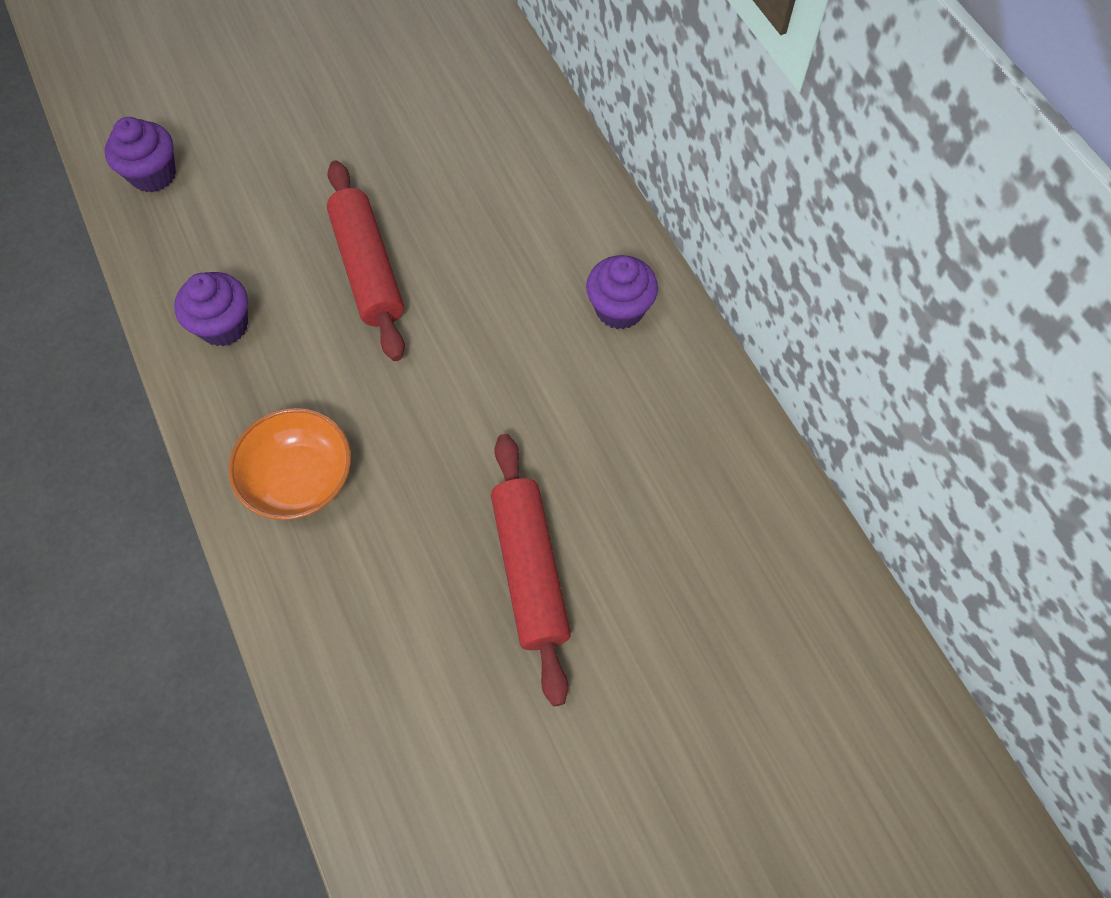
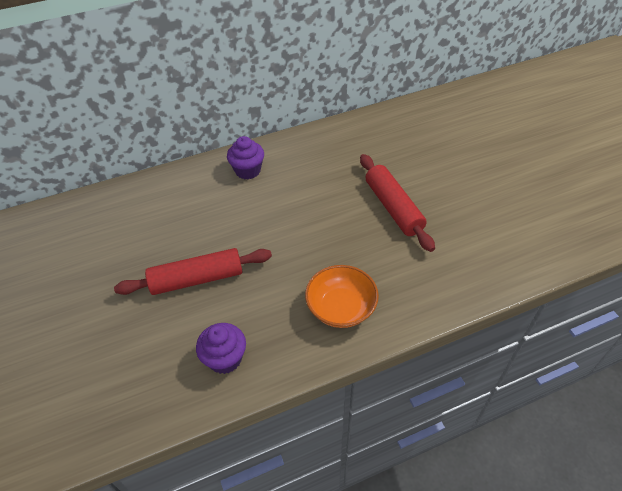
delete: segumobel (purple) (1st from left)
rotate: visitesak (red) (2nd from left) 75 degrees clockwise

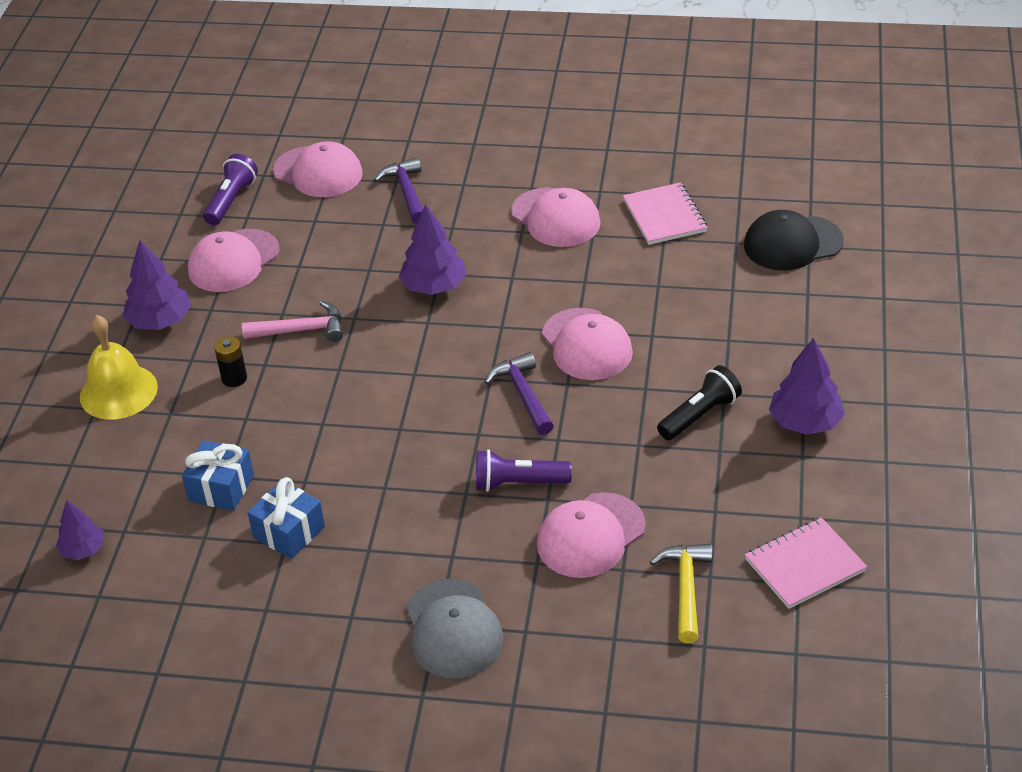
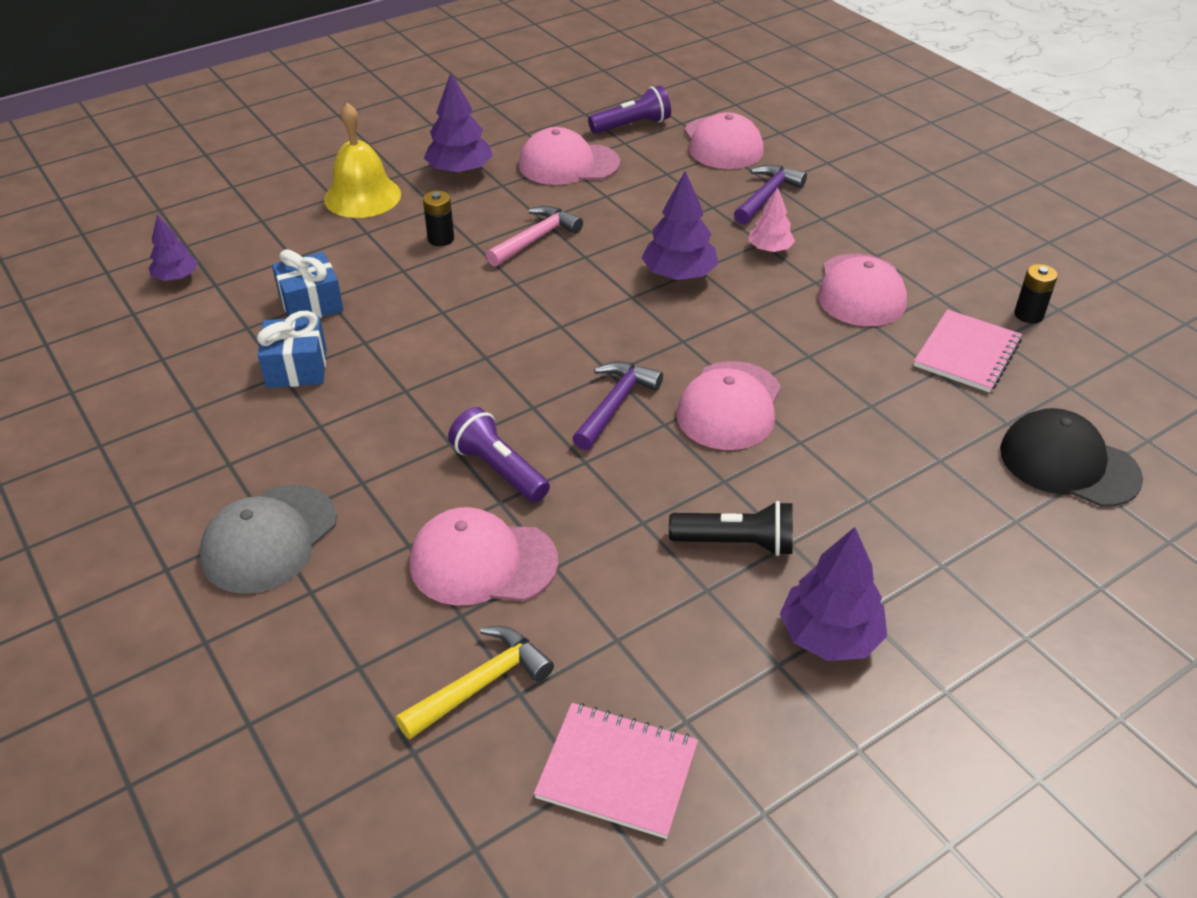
insert: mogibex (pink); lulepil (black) (2nd from left)
rotate: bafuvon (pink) 90 degrees counterclockwise

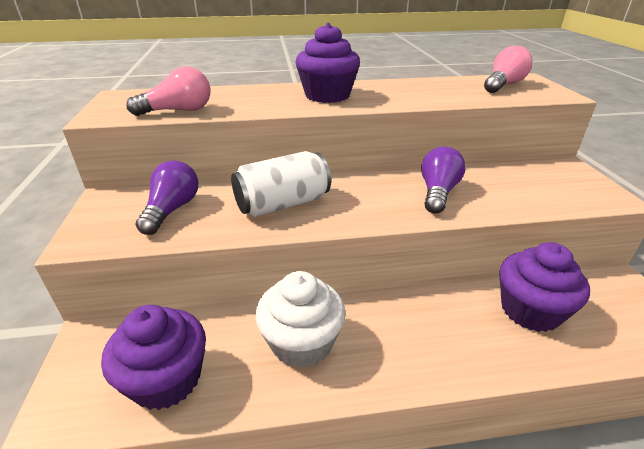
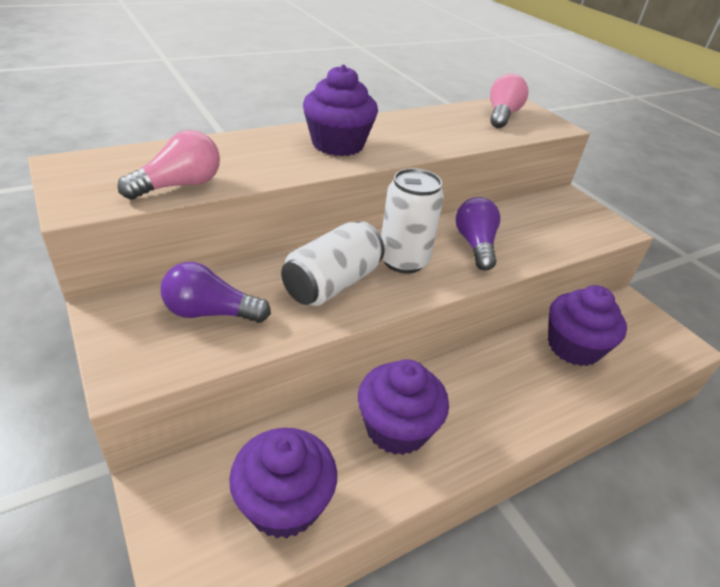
insert: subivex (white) (2nd from left)
recolor: segumobel (white) to segumobel (purple) (3rd from left)
rotate: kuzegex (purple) (1st from left) 75 degrees counterclockwise

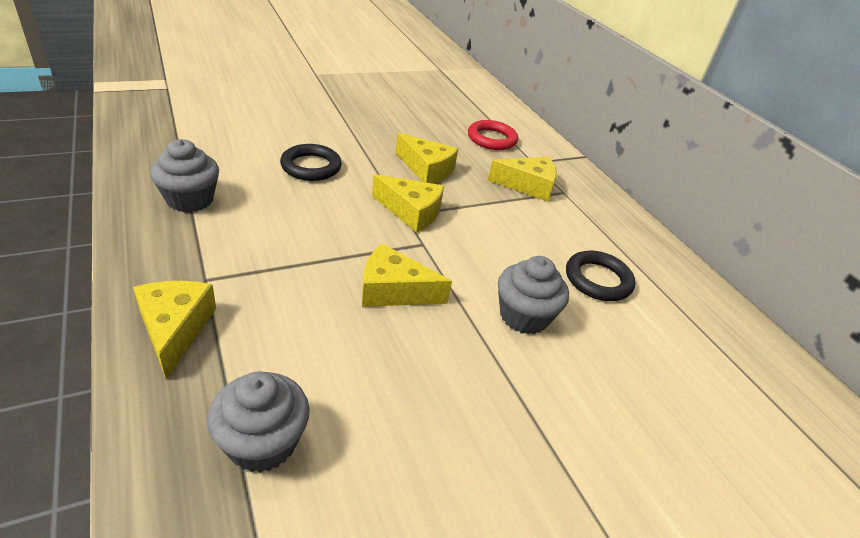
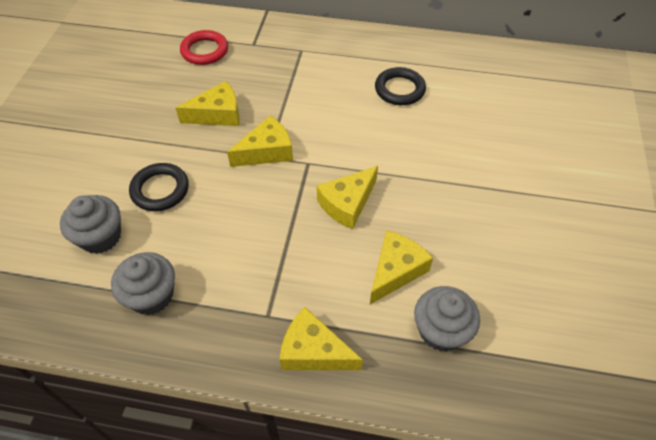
move: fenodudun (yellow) (5th from left); segumobel (grey) (3rd from left in the first image) to segumobel (grey) (1st from left)

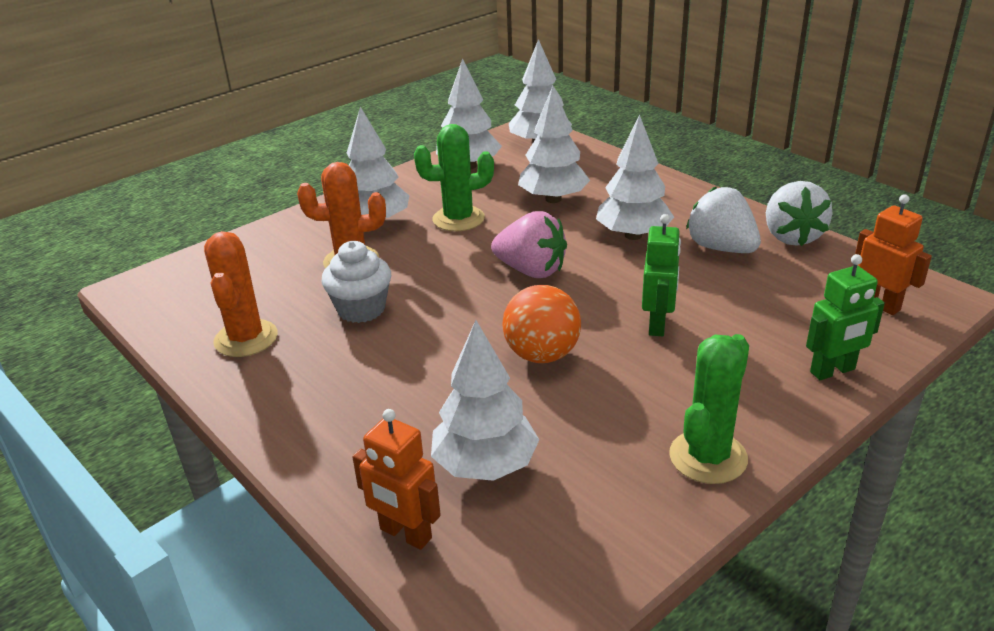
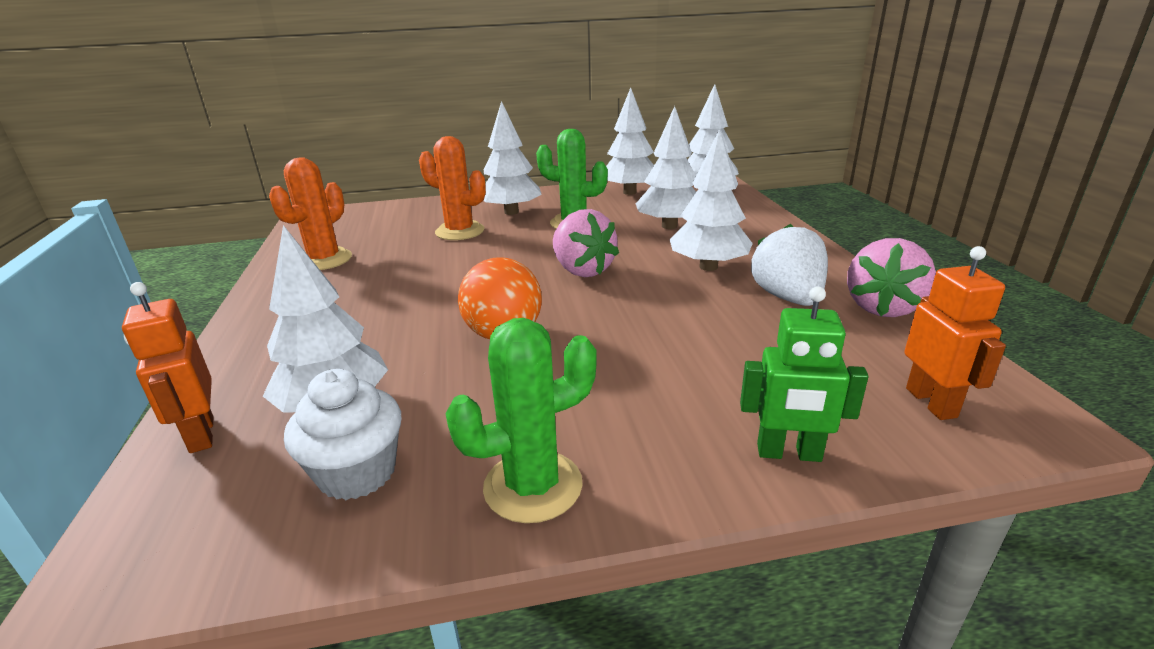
delete: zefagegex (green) (1st from left)
move: segumobel (white)
recolor: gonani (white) (2nd from left) to gonani (pink) (2nd from left)

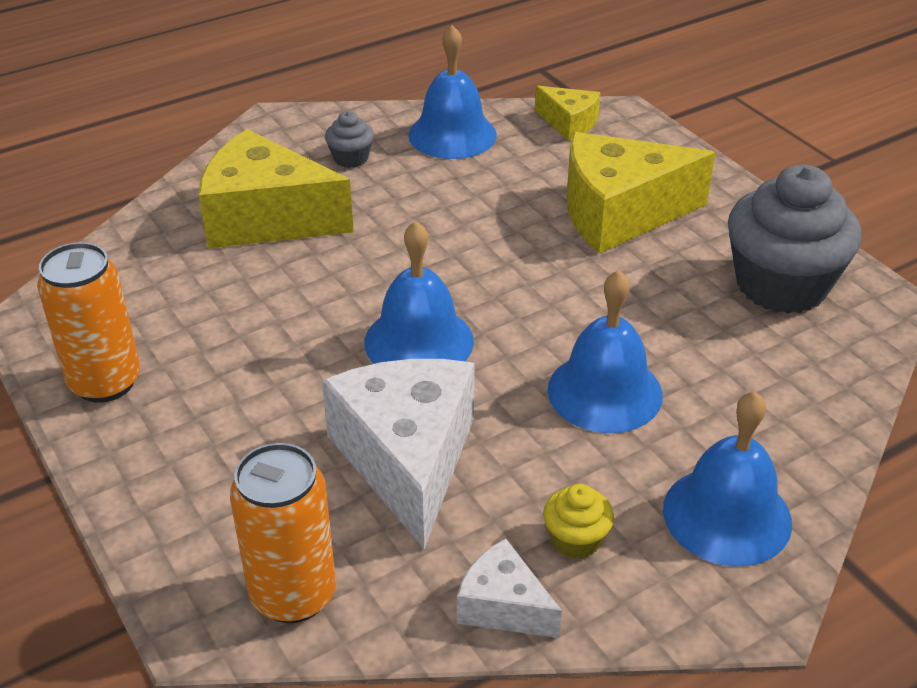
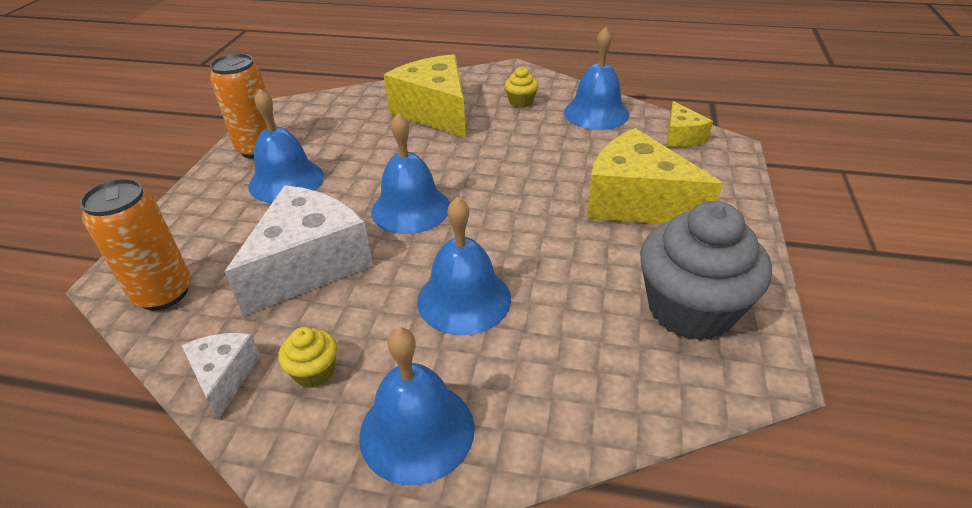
insert: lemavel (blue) (1st from left)
recolor: segumobel (grey) (1st from left) to segumobel (yellow) (2nd from left)

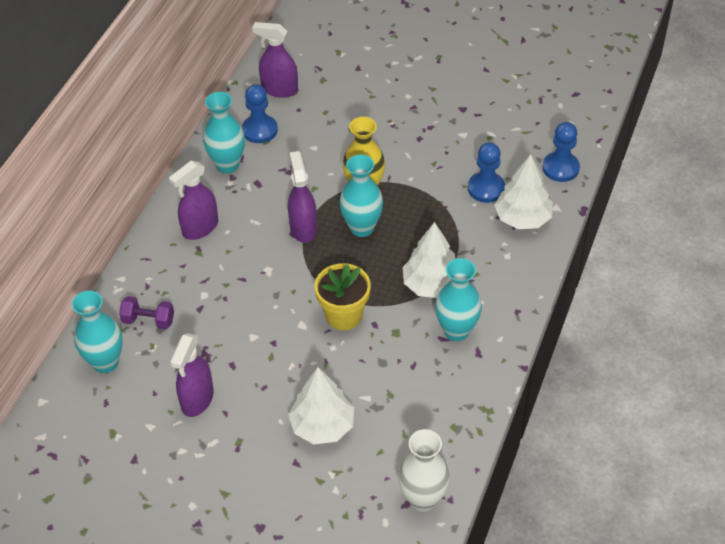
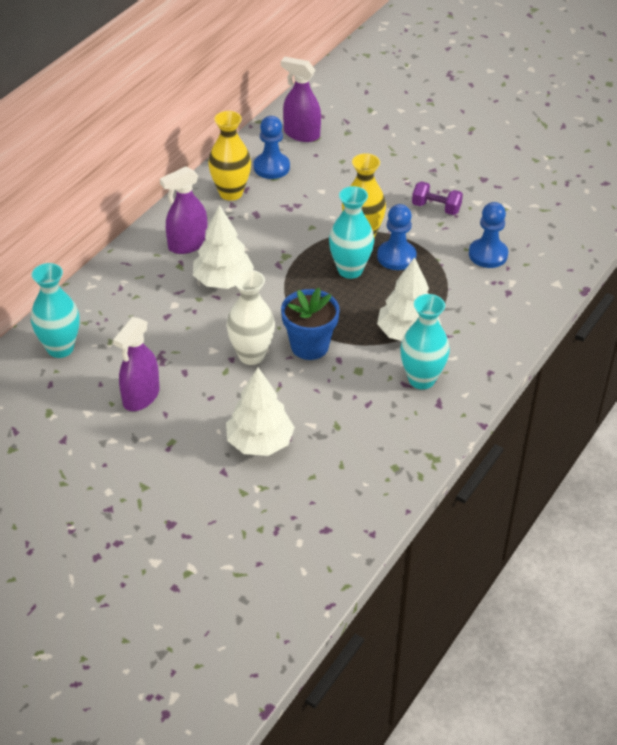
delete: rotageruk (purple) (4th from left)
move: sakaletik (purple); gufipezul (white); mogibex (white) (3rd from left in the first image) to mogibex (white) (1st from left); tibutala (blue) (3rd from left in the first image) to tibutala (blue) (2nd from left)
recolor: gufipezul (turquoise) (2nd from left) to gufipezul (yellow) (1st from left); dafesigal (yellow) to dafesigal (blue)

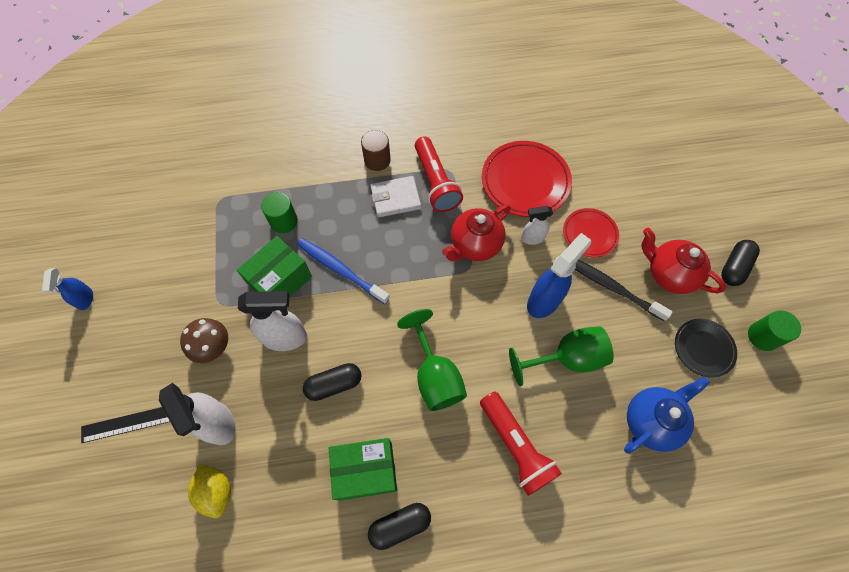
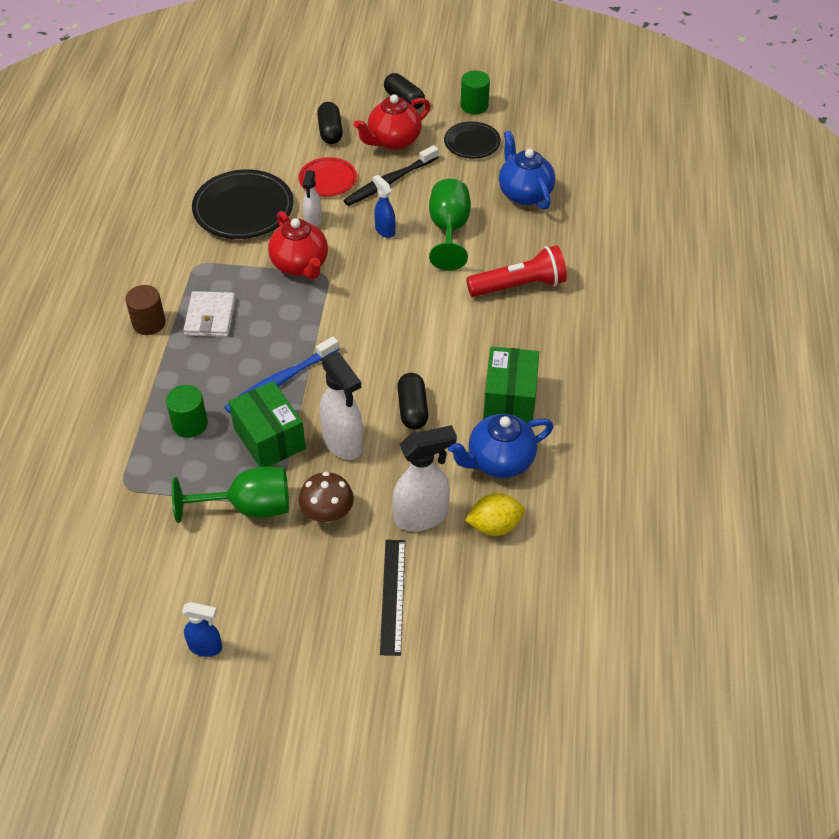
delete: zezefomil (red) (1st from left)
insert: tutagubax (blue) (1st from left)
move: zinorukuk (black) (2nd from left in the first image) to zinorukuk (black) (1st from left); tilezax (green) (1st from left)
recolor: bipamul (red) (1st from left) to bipamul (black) (1st from left)
rotate: rotageruk (white) (2nd from left) 135 degrees clockwise
resize: rotageruk (blue) (2nd from left) x0.58

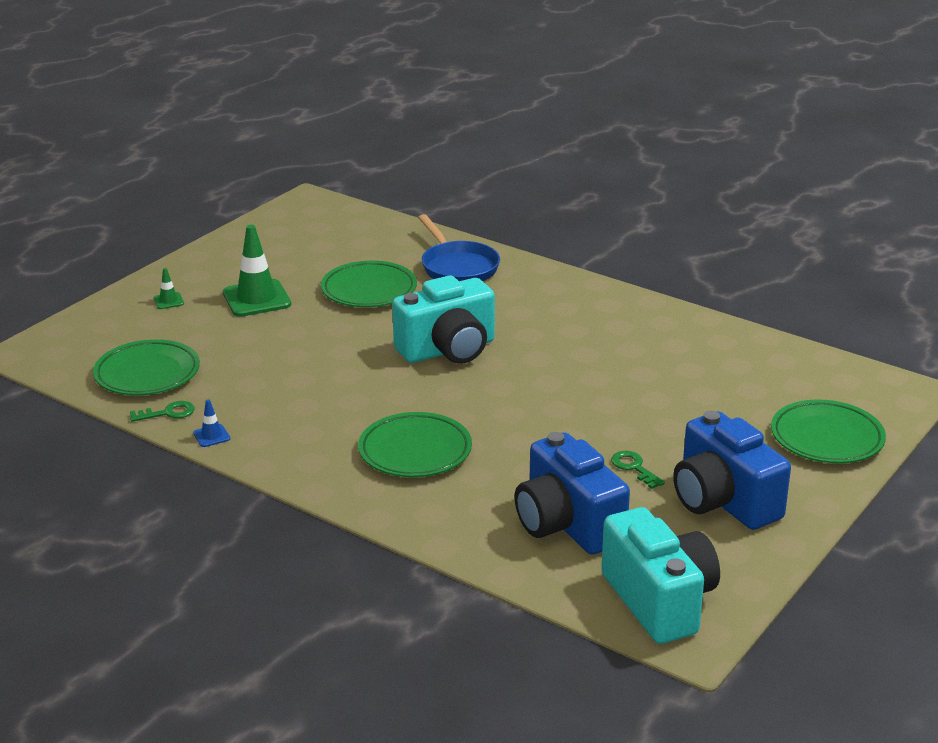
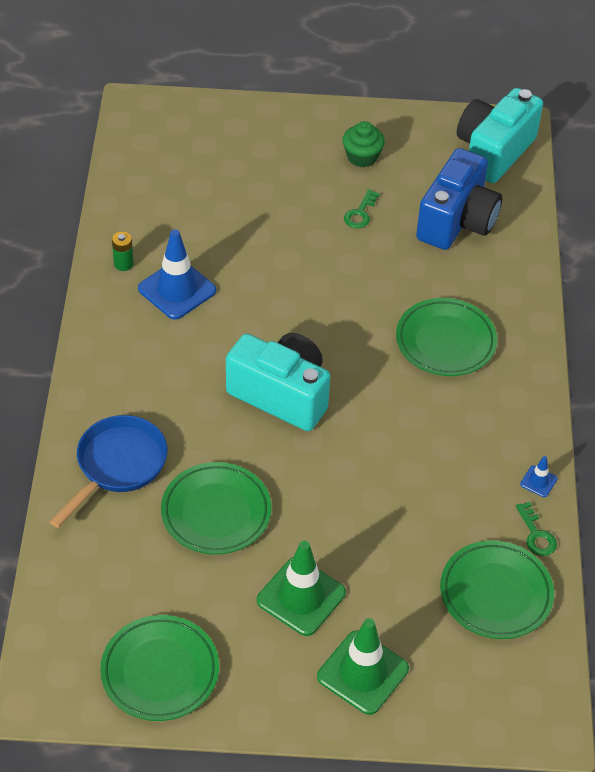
insert: lulepil (green); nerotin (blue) (1st from left)
move: bipamul (green) (4th from left in the first image) to bipamul (green) (1st from left)
replace: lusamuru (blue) (2nd from left) to segumobel (green)
rotate: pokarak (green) (1st from left in the first image) 150 degrees counterclockwise
resize: nerotin (green) (1st from left in the first image) x2.20

